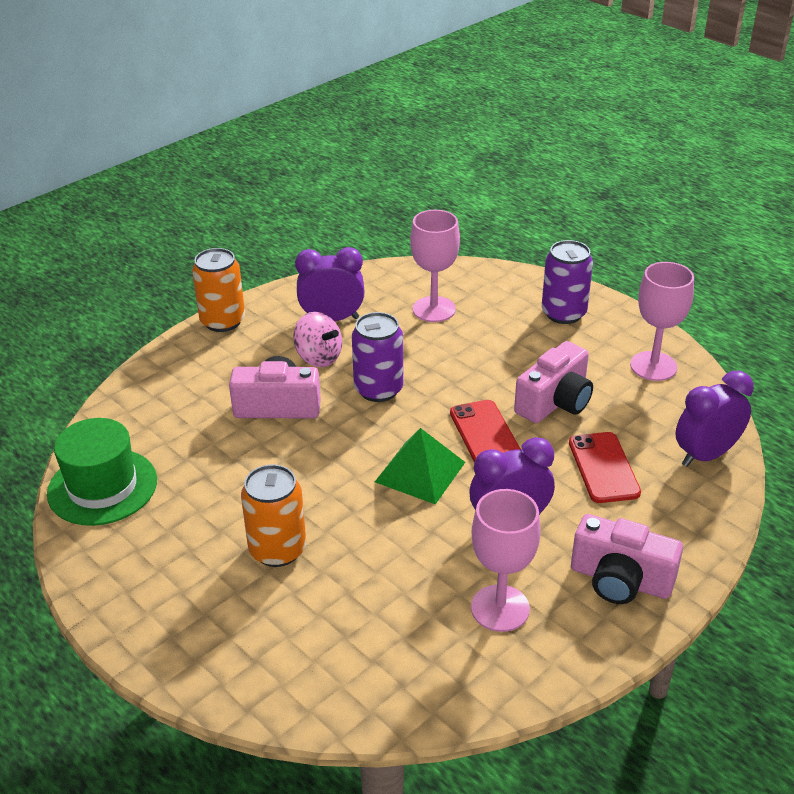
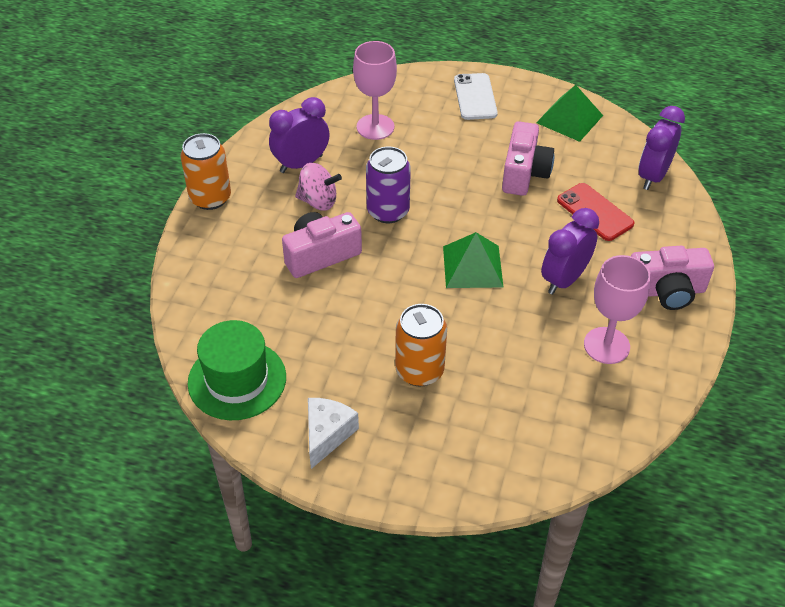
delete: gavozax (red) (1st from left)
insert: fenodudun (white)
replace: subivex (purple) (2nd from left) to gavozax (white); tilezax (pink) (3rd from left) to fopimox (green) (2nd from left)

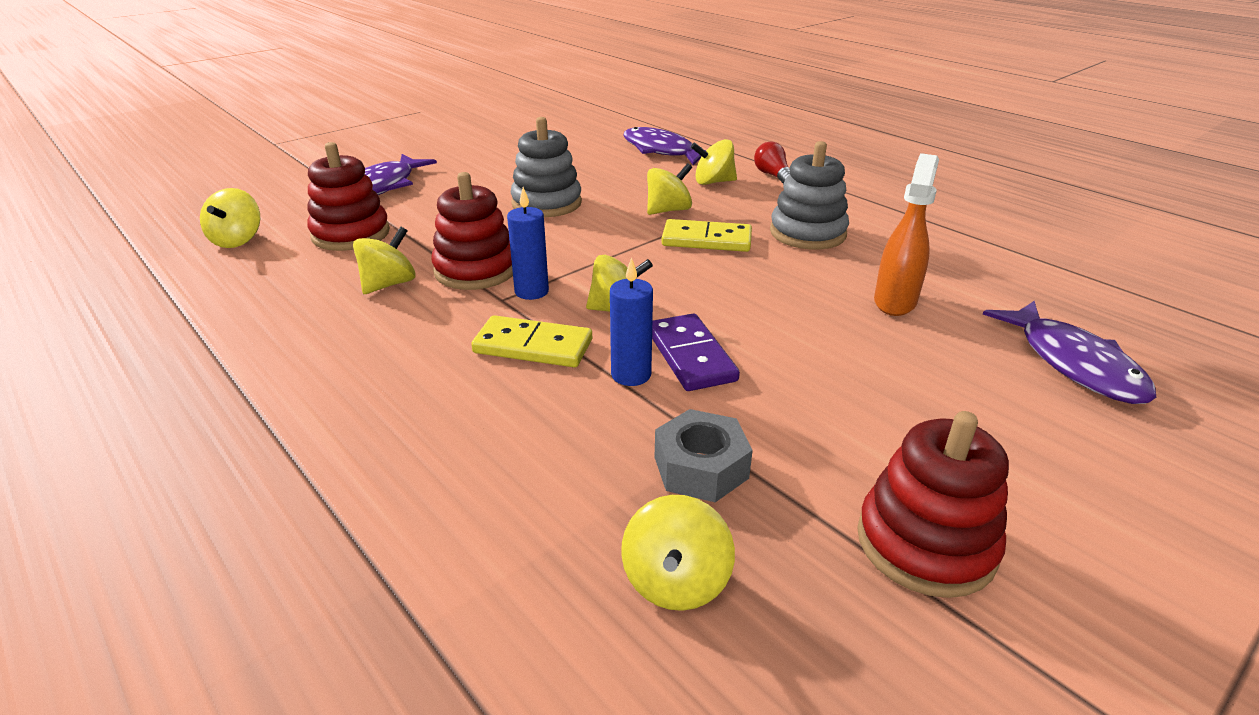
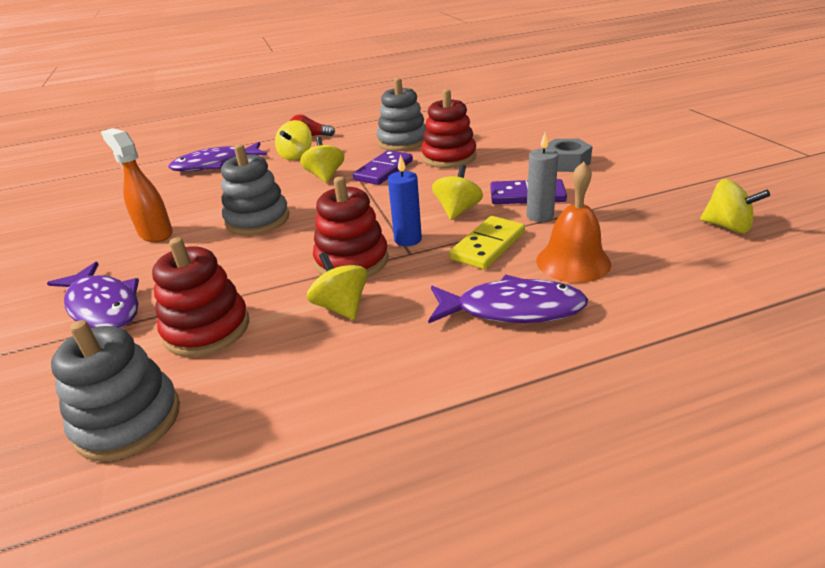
insert: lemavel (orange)
move: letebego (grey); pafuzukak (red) (3rd from left); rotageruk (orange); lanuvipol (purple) (3rd from left)
replace: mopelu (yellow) (1st from left) to pafuzukak (grey) (1st from left)
recolor: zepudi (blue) (2nd from left) to zepudi (grey); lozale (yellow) (2nd from left) to lozale (purple) (1st from left)

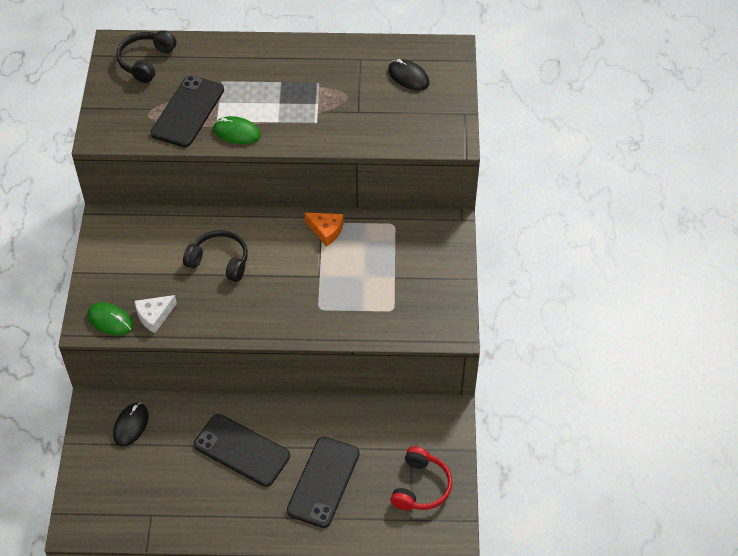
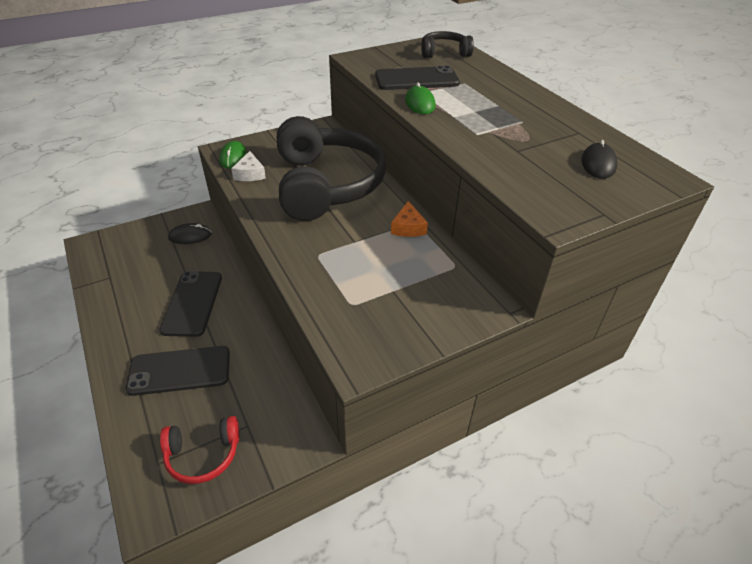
rotate: fenodudun (white) 120 degrees counterclockwise
resize: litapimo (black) (2nd from left in the first image) x2.21

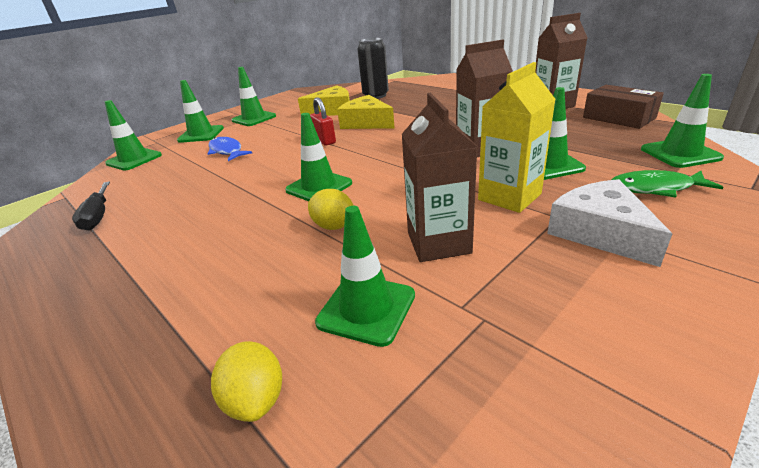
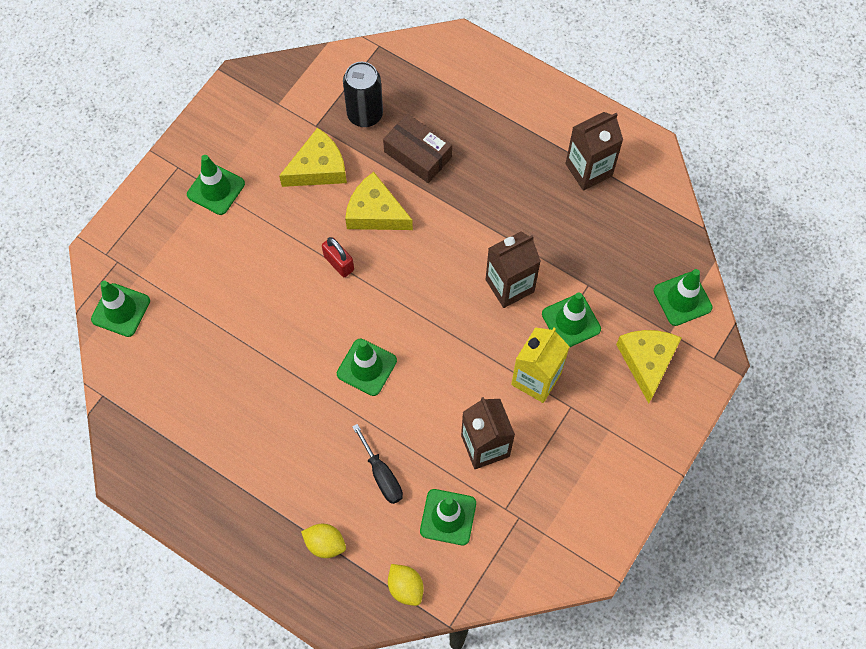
delete: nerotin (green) (2nd from left); lanuvipol (blue); fenodudun (white)
move: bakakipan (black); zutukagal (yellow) (2nd from left in the first image) to zutukagal (yellow) (1st from left); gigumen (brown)
replace: lanuvipol (green) to fenodudun (yellow) (3rd from left)

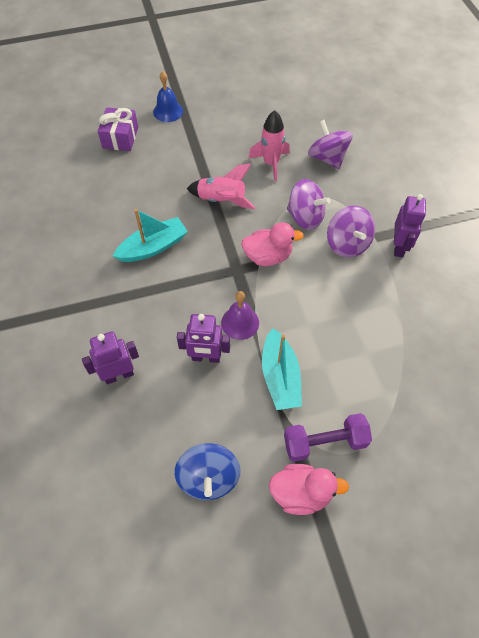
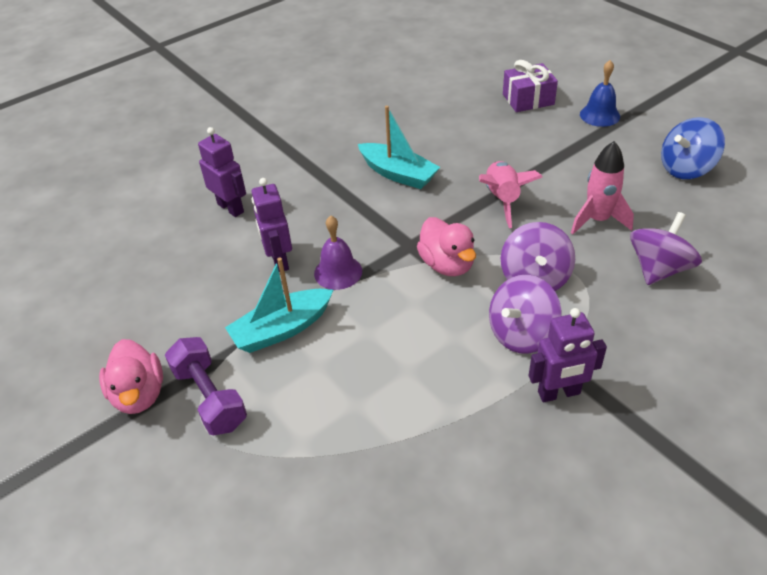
move: mopelu (blue)

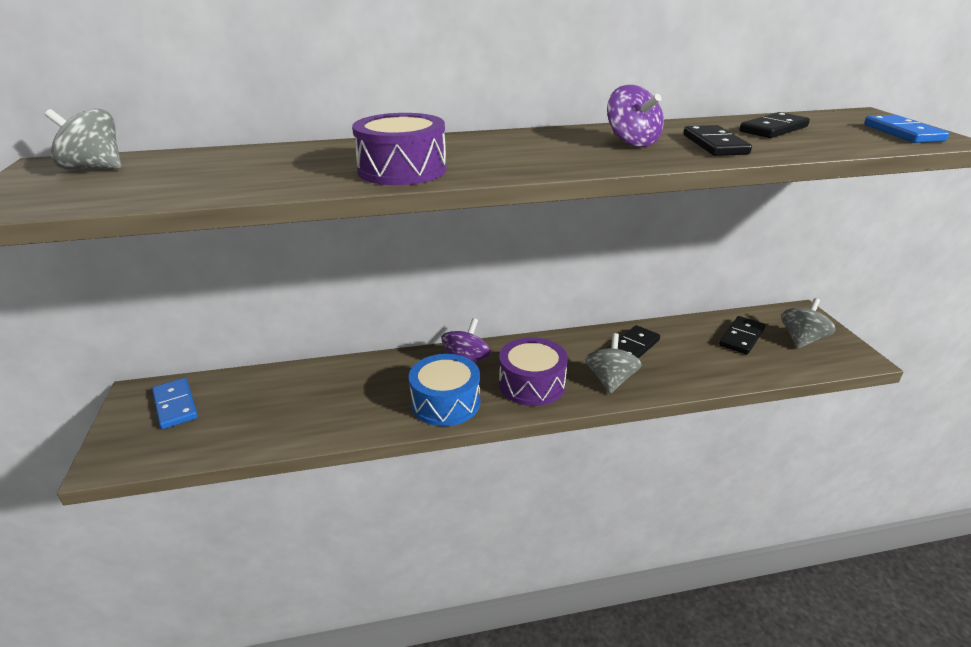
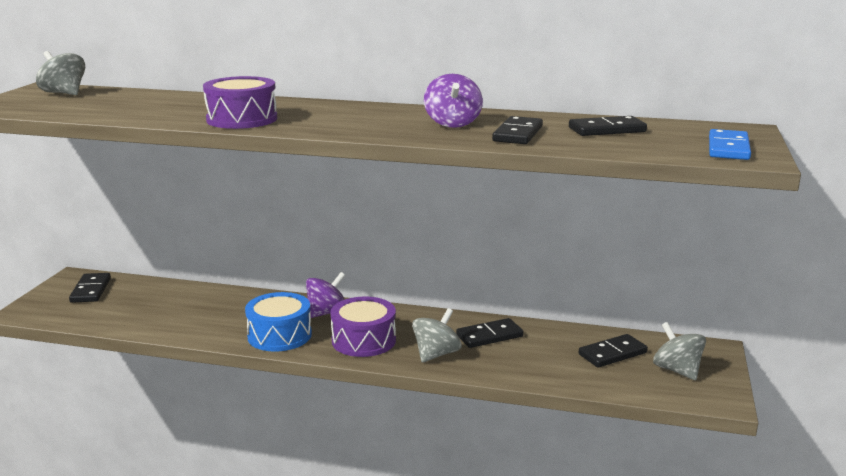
recolor: lozale (blue) (1st from left) to lozale (black) (1st from left)
rotate: mopelu (grey) (3rd from left) 90 degrees counterclockwise

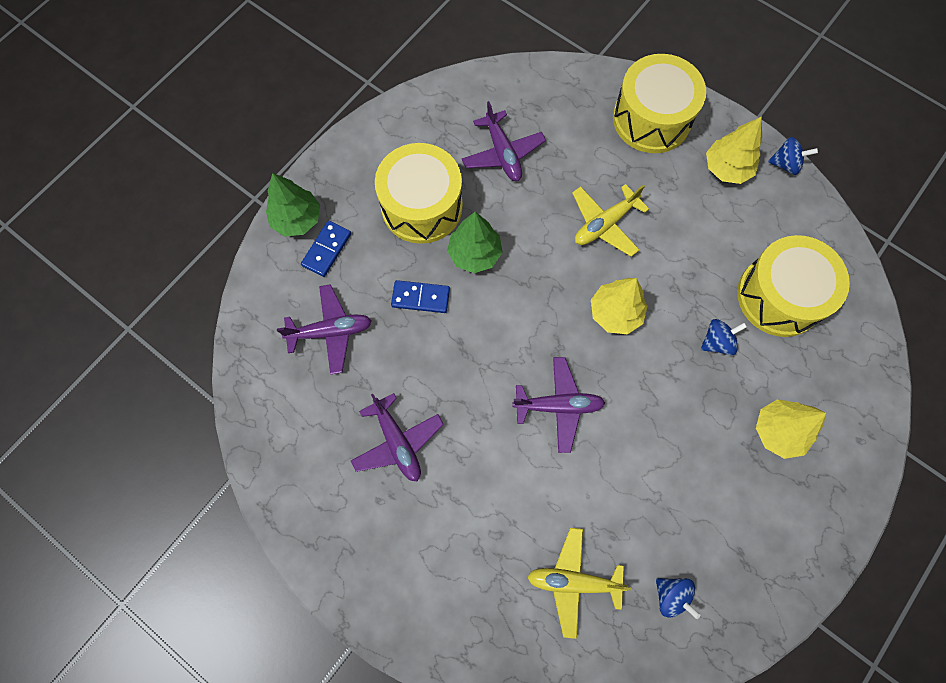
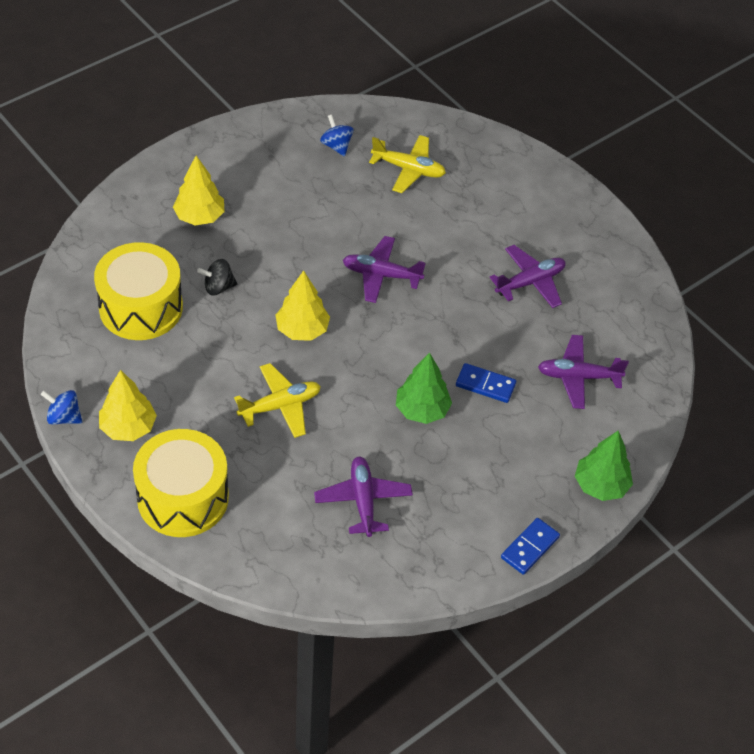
delete: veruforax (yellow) (1st from left)
move: lozale (blue) (1st from left in the first image) to lozale (blue) (2nd from left)
recolor: mopelu (blue) (2nd from left) to mopelu (black)
rotate: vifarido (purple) (2nd from left in the first image) 75 degrees clockwise

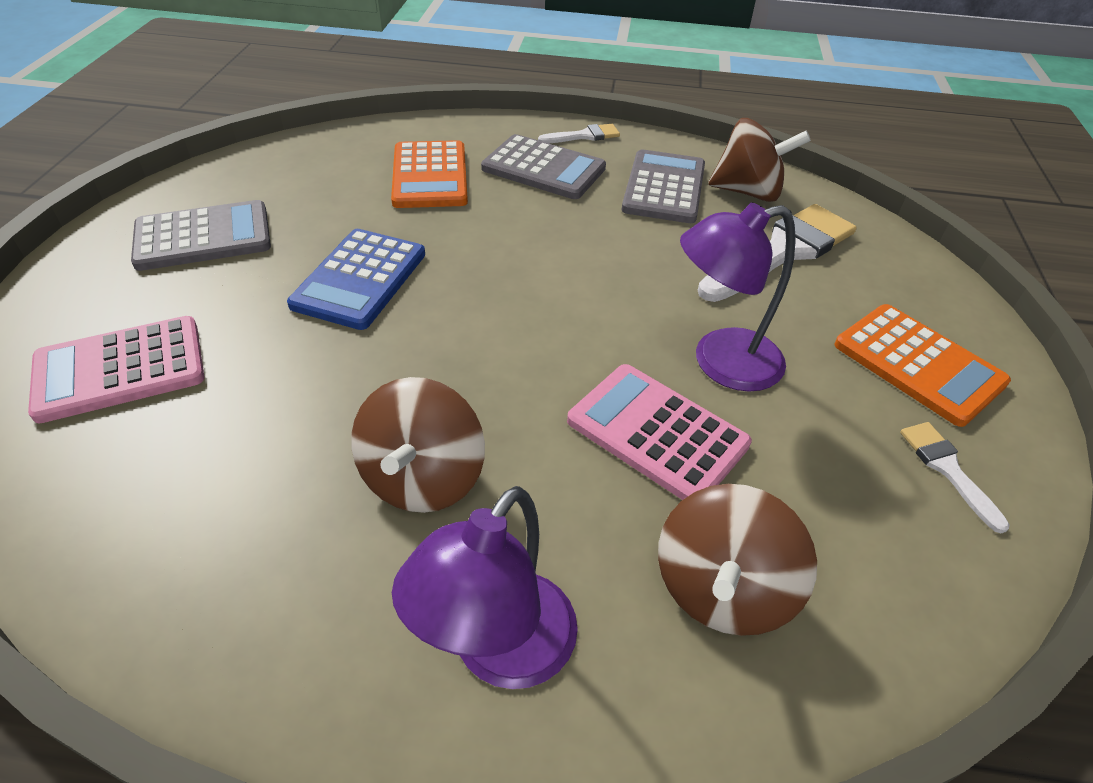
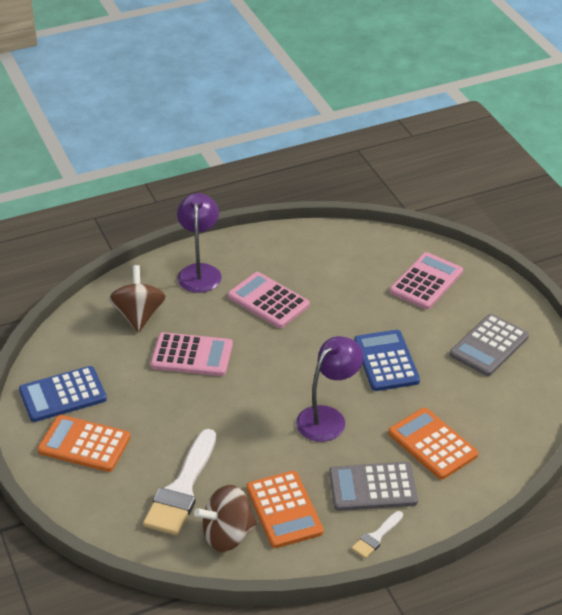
move: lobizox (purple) (2nd from left)
replace: mopelu (brown) (1st from left) to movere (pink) (2nd from left); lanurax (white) (3rd from left) to movere (blue) (1st from left)
recolor: movere (grey) (3rd from left) to movere (orange) (2nd from left)

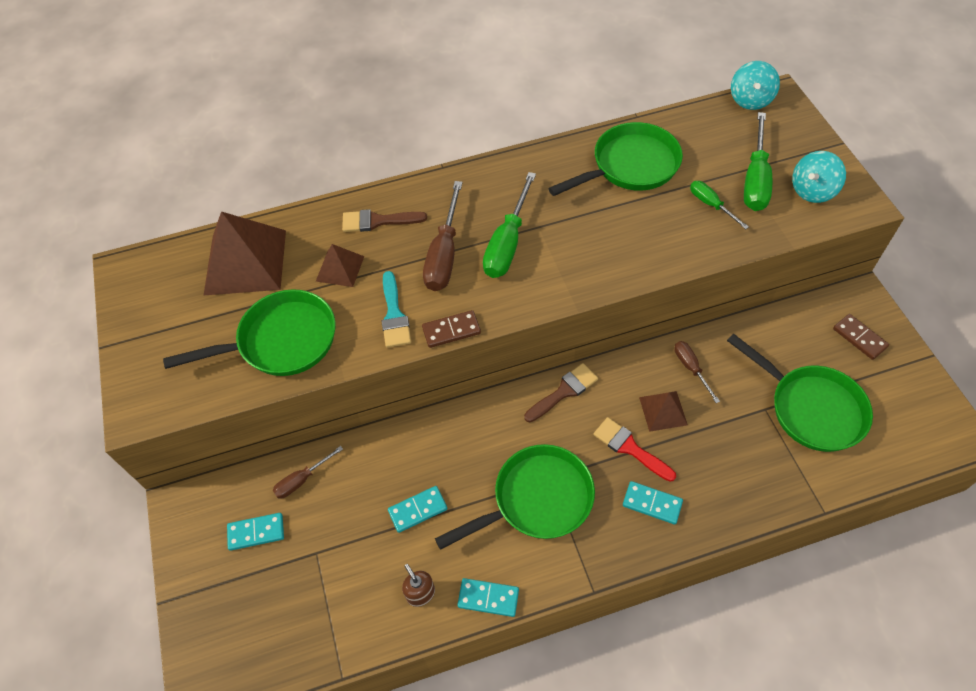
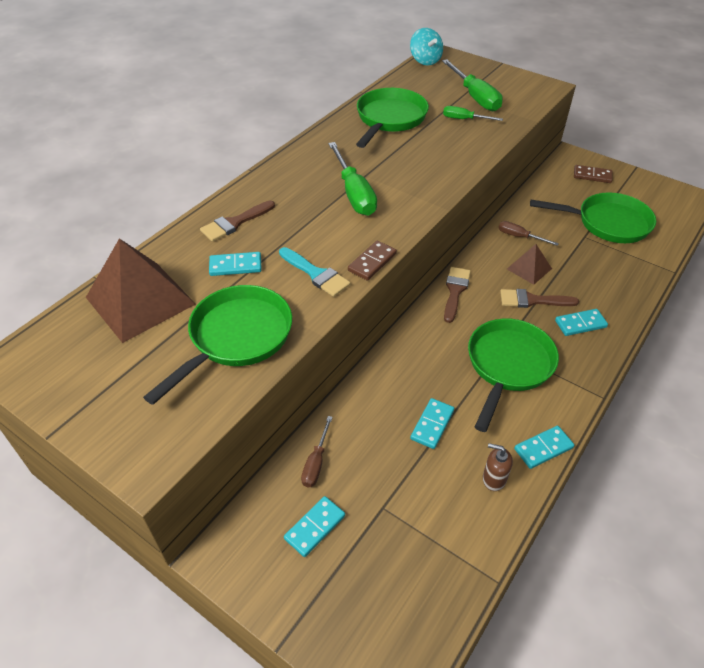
delete: bakakipan (brown) (2nd from left); mopelu (turquoise) (2nd from left)
replace: fopimox (brown) (2nd from left) to lozale (turquoise) (1st from left)
recolor: lanurax (red) to lanurax (brown) (3rd from left)

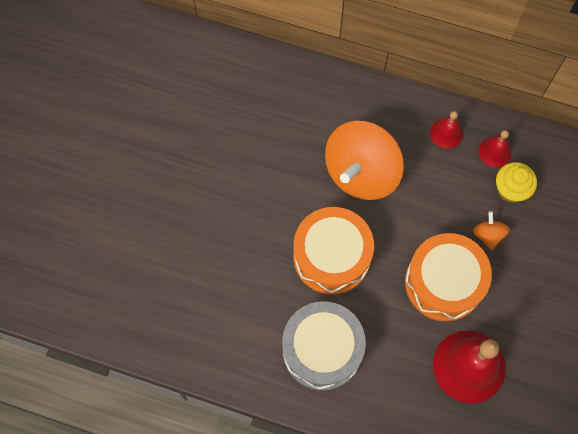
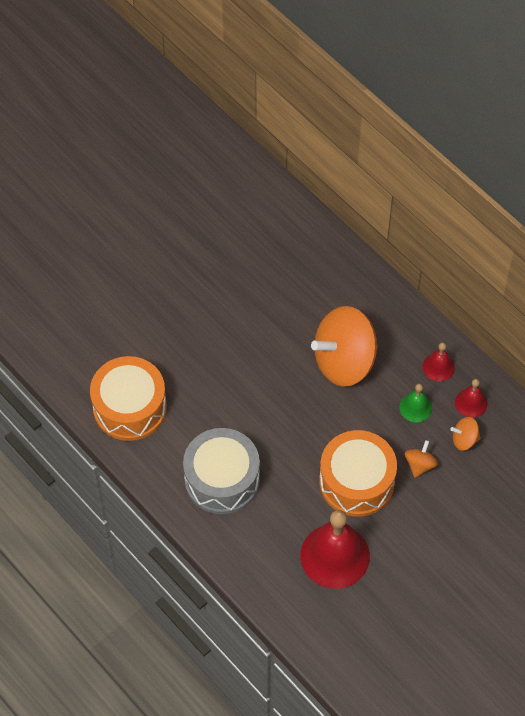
insert: lemavel (green)
move: veruforax (orange) (1st from left)
replace: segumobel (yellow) to mopelu (orange) (3rd from left)

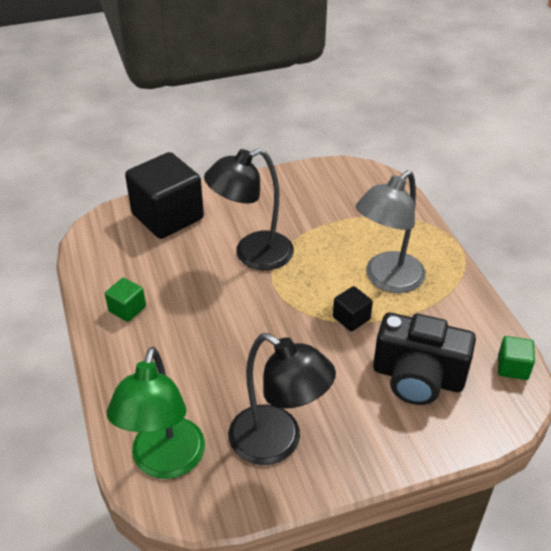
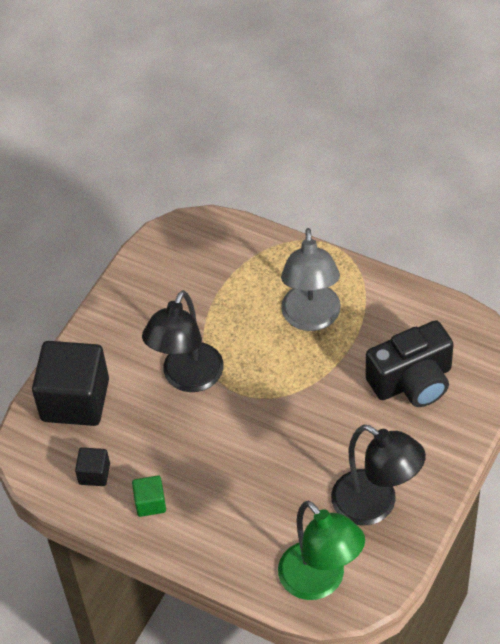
delete: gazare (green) (2nd from left)
move: gazare (black) (2nd from left)
rotate: lobizox (black) (2nd from left) 45 degrees clockwise

